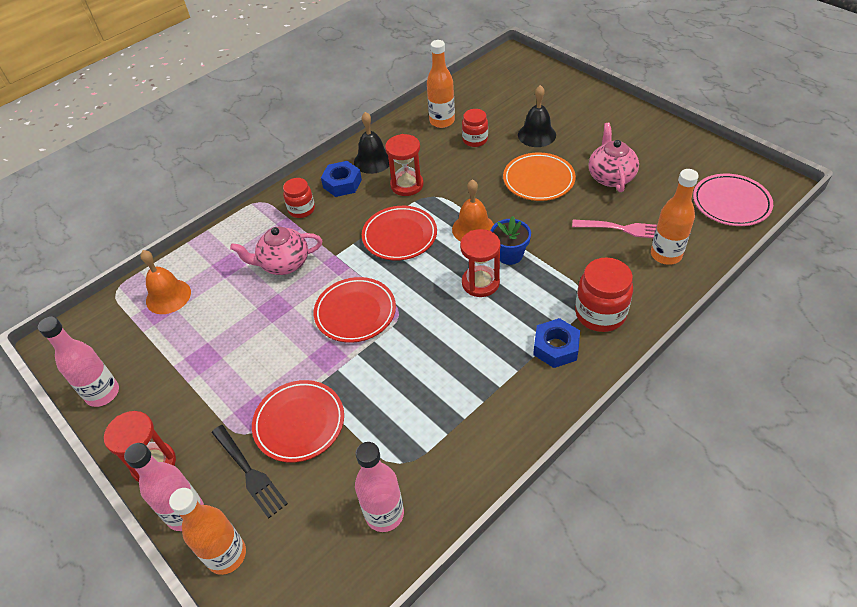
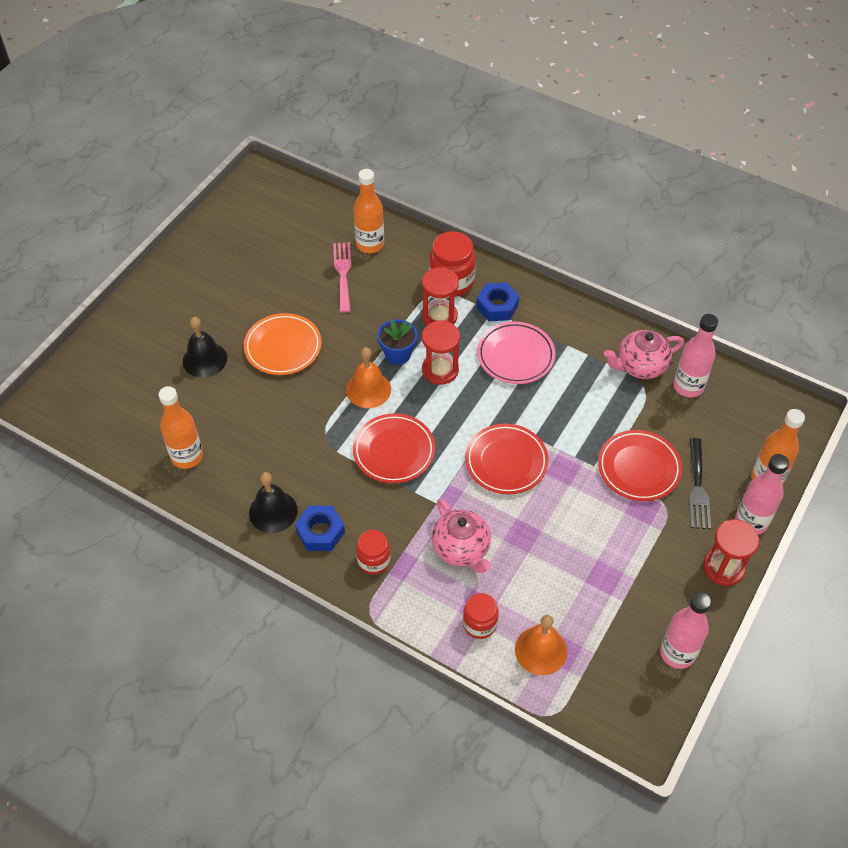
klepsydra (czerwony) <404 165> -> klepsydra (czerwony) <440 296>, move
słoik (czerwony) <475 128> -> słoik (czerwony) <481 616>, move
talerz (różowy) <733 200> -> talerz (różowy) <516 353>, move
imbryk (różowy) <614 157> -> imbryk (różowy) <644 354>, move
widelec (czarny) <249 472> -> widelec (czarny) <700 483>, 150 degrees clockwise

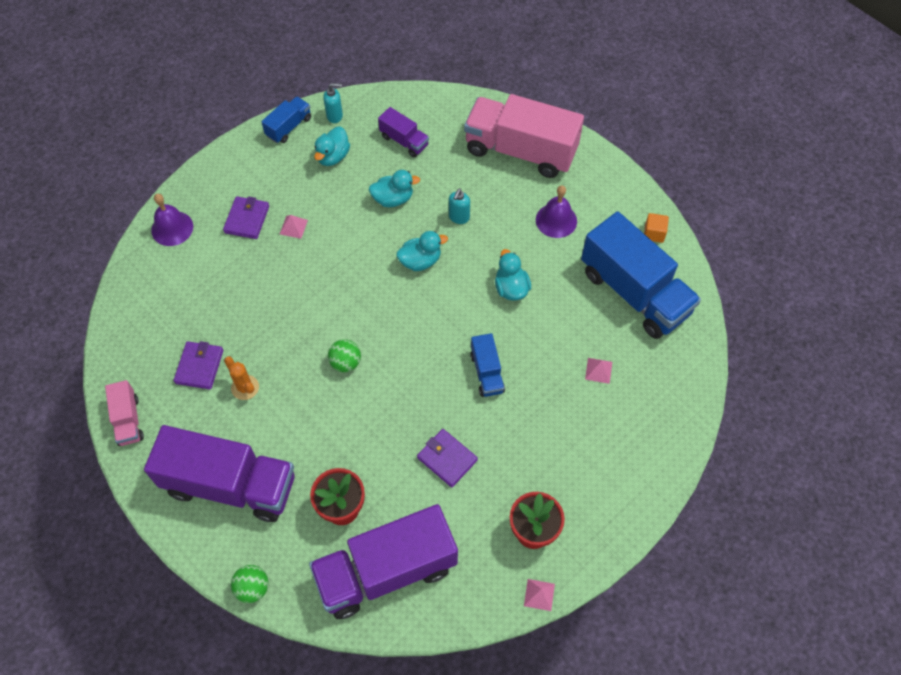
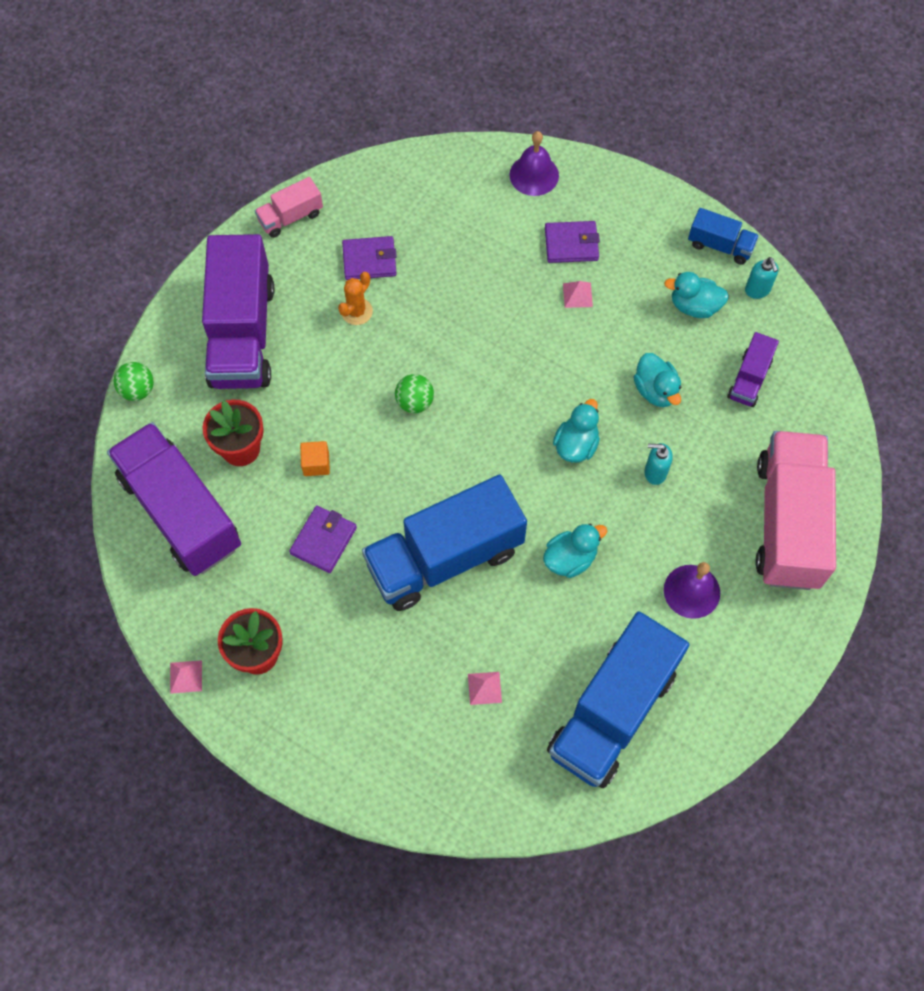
sześcian (pomarańczowy) <656 228> -> sześcian (pomarańczowy) <315 458>, move
ciężarówka (niebieski) <487 365> -> ciężarówka (niebieski) <444 543>, x2.14
kaczka (turkusowy) <422 251> -> kaczka (turkusowy) <576 431>, 120 degrees counterclockwise

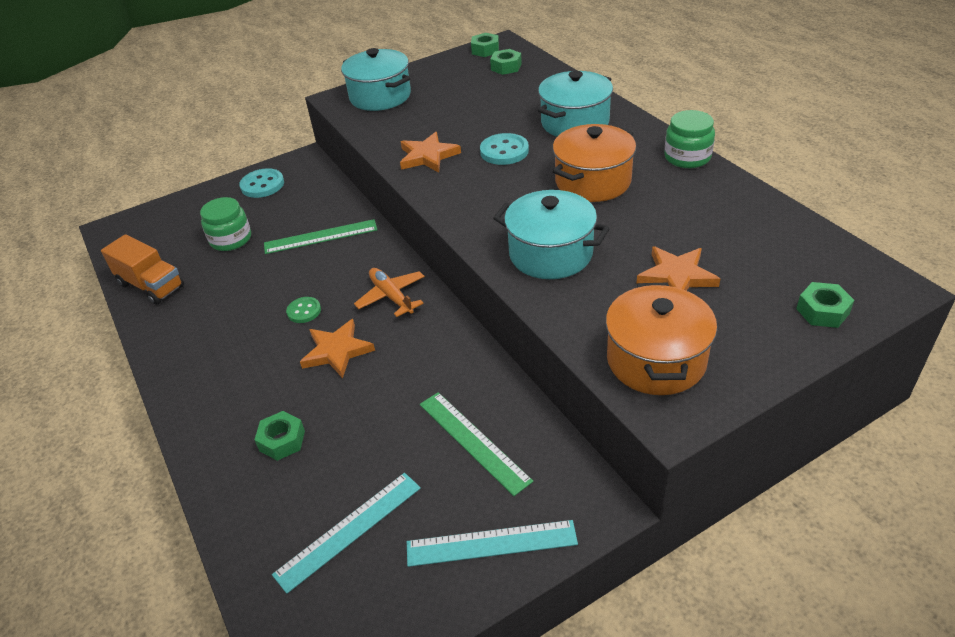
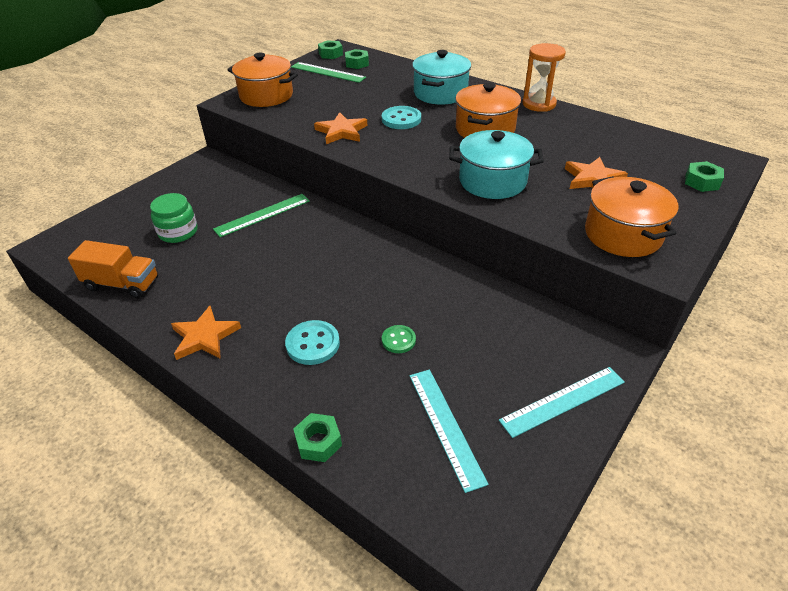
gwiazda (pomarańczowy) <337 348> -> gwiazda (pomarańczowy) <206 333>, move
garnek (turkusowy) <376 79> -> garnek (pomarańczowy) <262 80>
guzik (turkusowy) <262 183> -> guzik (turkusowy) <312 342>, move
linijka (zielony) <476 444> -> linijka (zielony) <328 72>, move
nakrętka (zielony) <279 436> -> nakrętka (zielony) <317 437>, move
guzik (zielony) <303 310> -> guzik (zielony) <399 339>, move
linijka (turkusowy) <346 533> -> linijka (turkusowy) <449 431>, 45 degrees counterclockwise
słoik (zielony) <689 139> -> klepsydra (pomarańczowy) <544 77>
samolot (pomarańczowy) <389 292> -> none

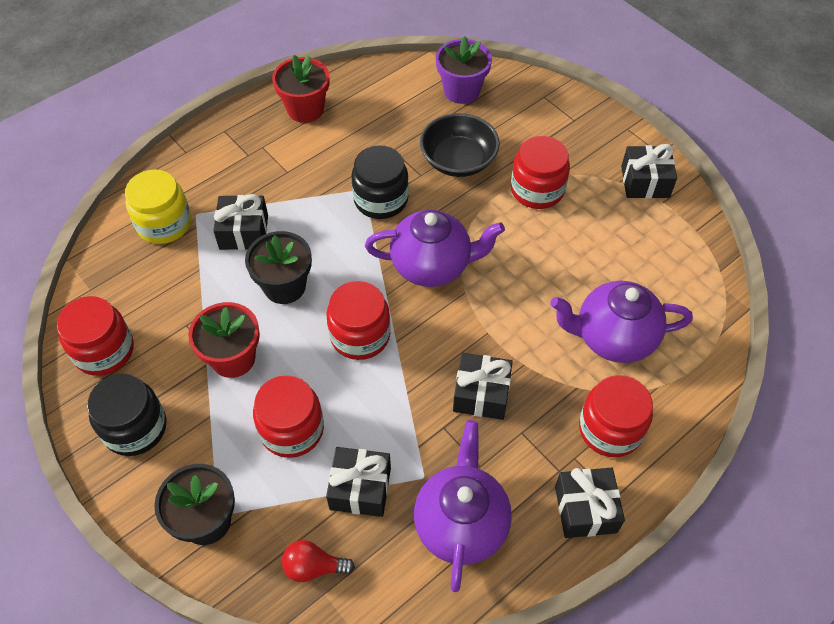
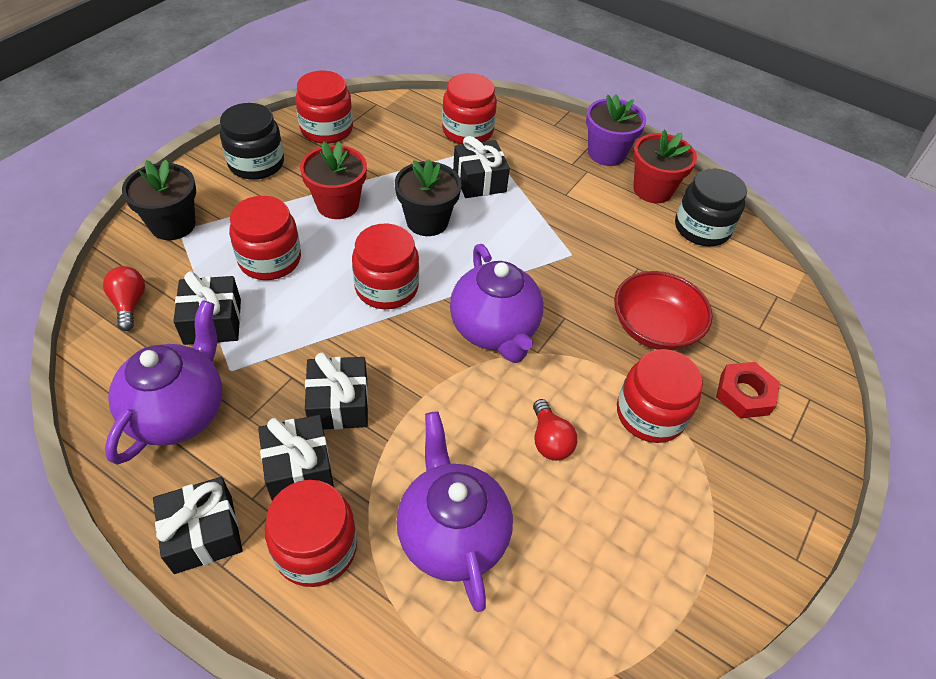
imbryk (fioletowy) <463 506> -> imbryk (fioletowy) <163 382>, 60 degrees counterclockwise
prezent (czarny) <649 171> -> prezent (czarny) <296 458>, move
słoik (żółty) <158 206> -> słoik (czerwony) <469 109>
none -> żarówka (czerwony) <555 430>
doniczka (fioletowy) <464 70> -> doniczka (fioletowy) <616 130>, move
miska (czarny) <460 145> -> miska (czerwony) <663 310>
słoik (czarny) <380 182> -> słoik (czarny) <711 207>, move
none -> nakrętka (czerwony) <748 390>

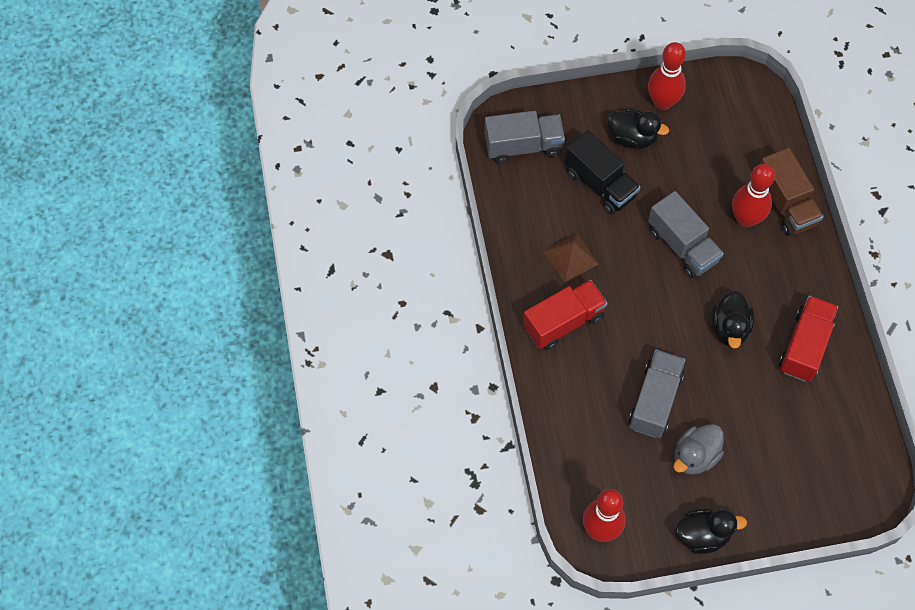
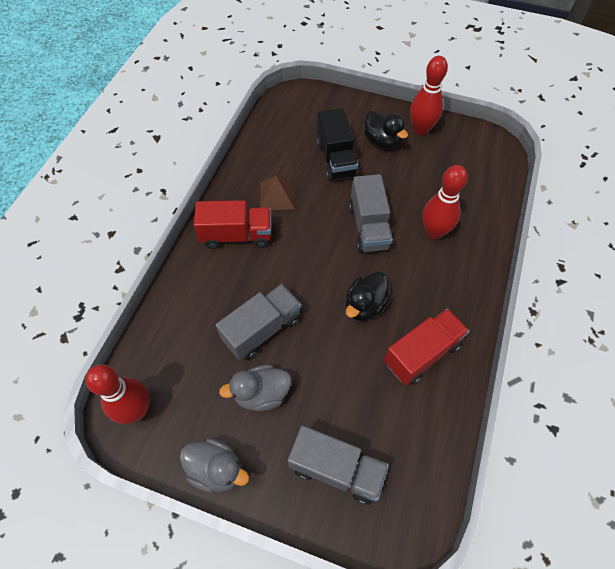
kaczka (czarny) <711 531> -> kaczka (szary) <214 465>
ciężarówka (szary) <524 137> -> ciężarówka (szary) <338 465>, move
ciężarówka (brązowy) <791 192> -> none

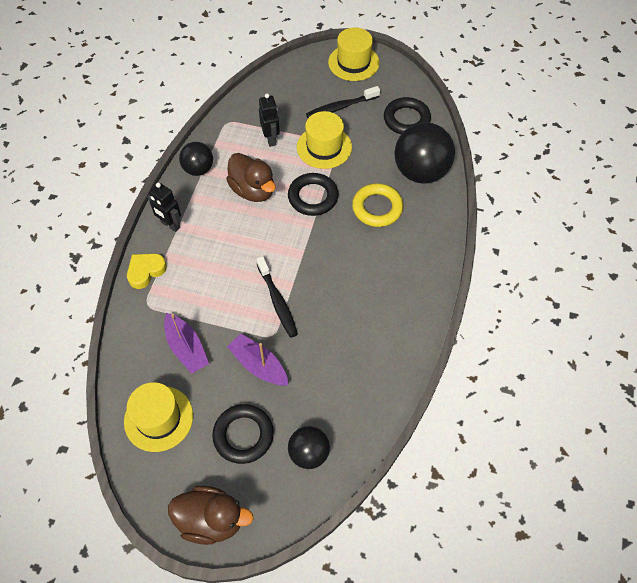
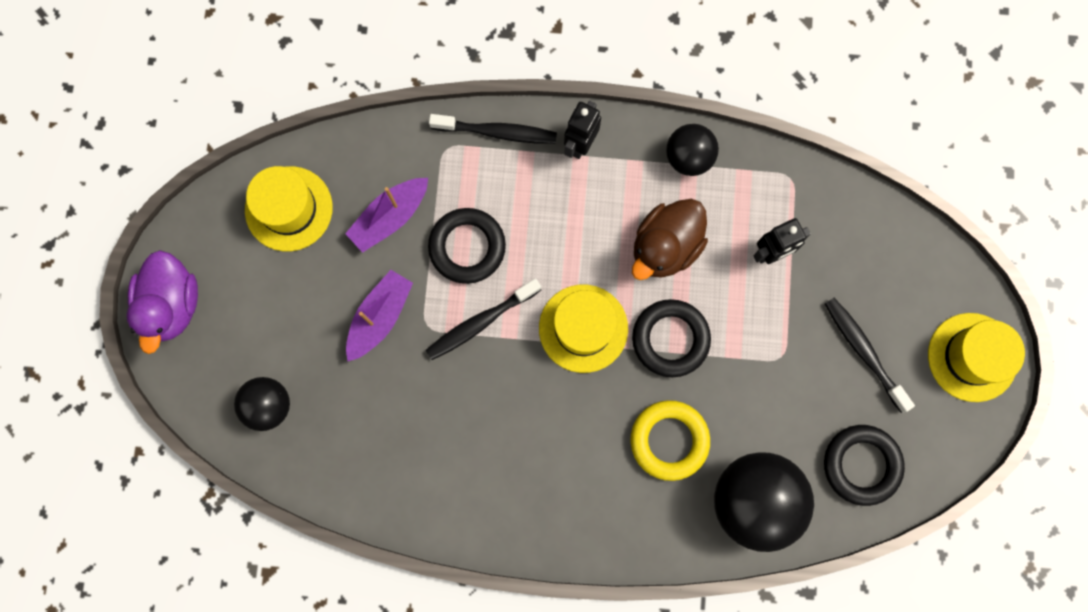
kaczka (brązowy) <211 515> -> kaczka (fioletowy) <162 302>
pierścień (czarny) <243 434> -> pierścień (czarny) <467 246>, move
serce (żółty) <147 271> -> szczoteczka do zębów (czarny) <493 129>
kapelusz (żółty) <324 140> -> kapelusz (żółty) <583 329>, move

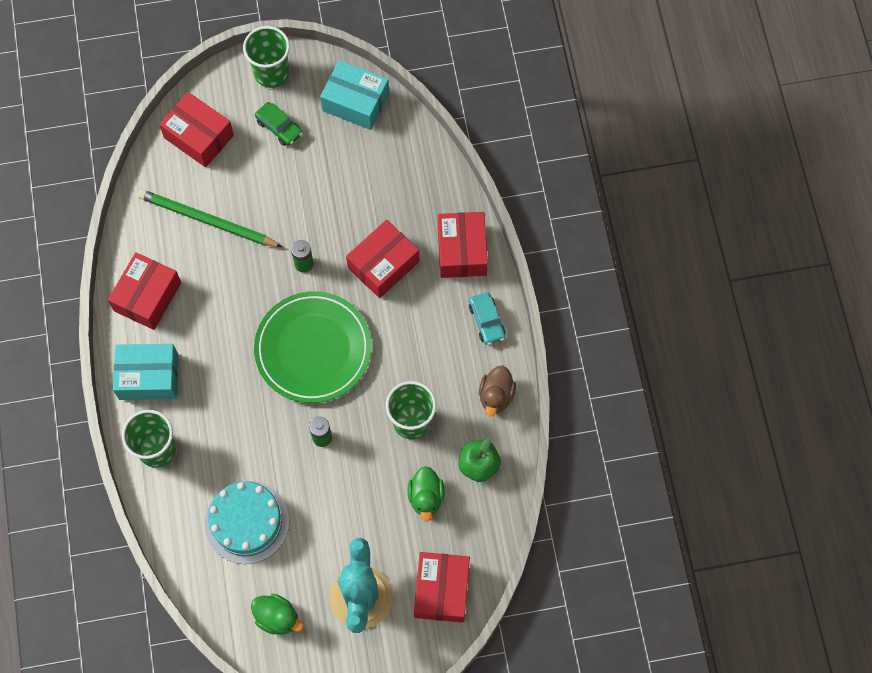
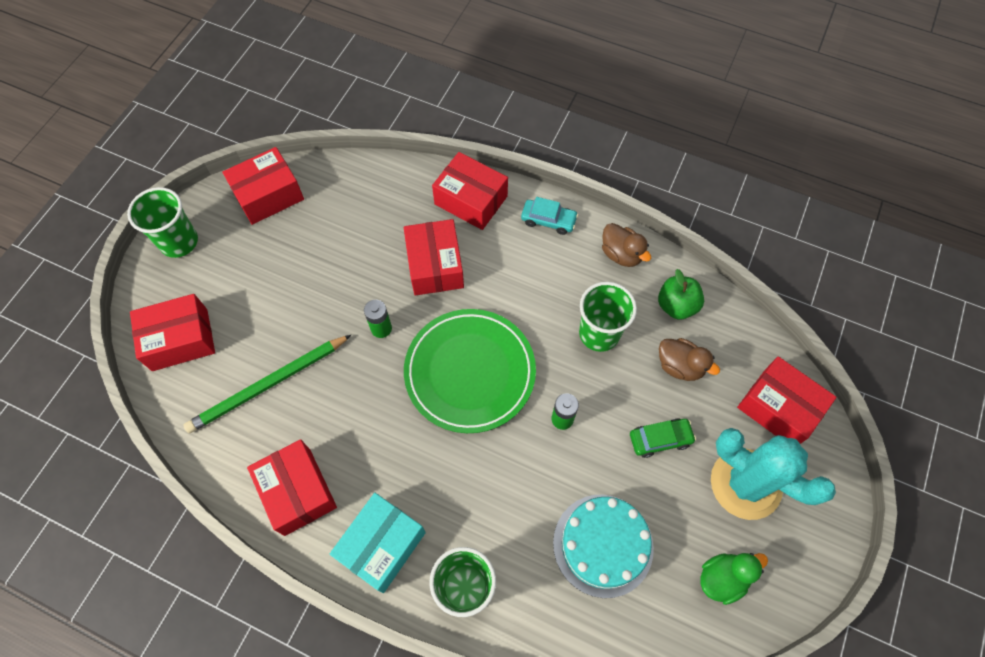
pudełko (turkusowy) <354 95> -> pudełko (czerwony) <263 186>
samochód (zielony) <279 124> -> samochód (zielony) <663 438>, move
kaczka (zielony) <426 494> -> kaczka (brązowy) <689 359>

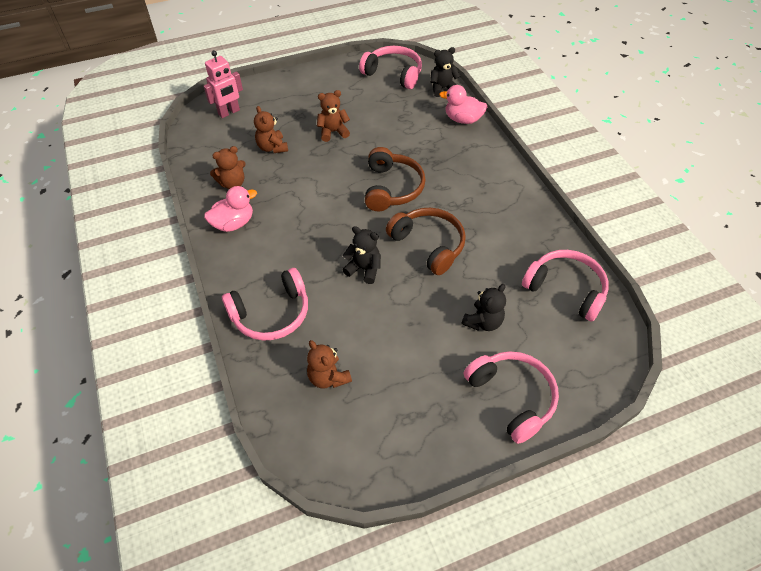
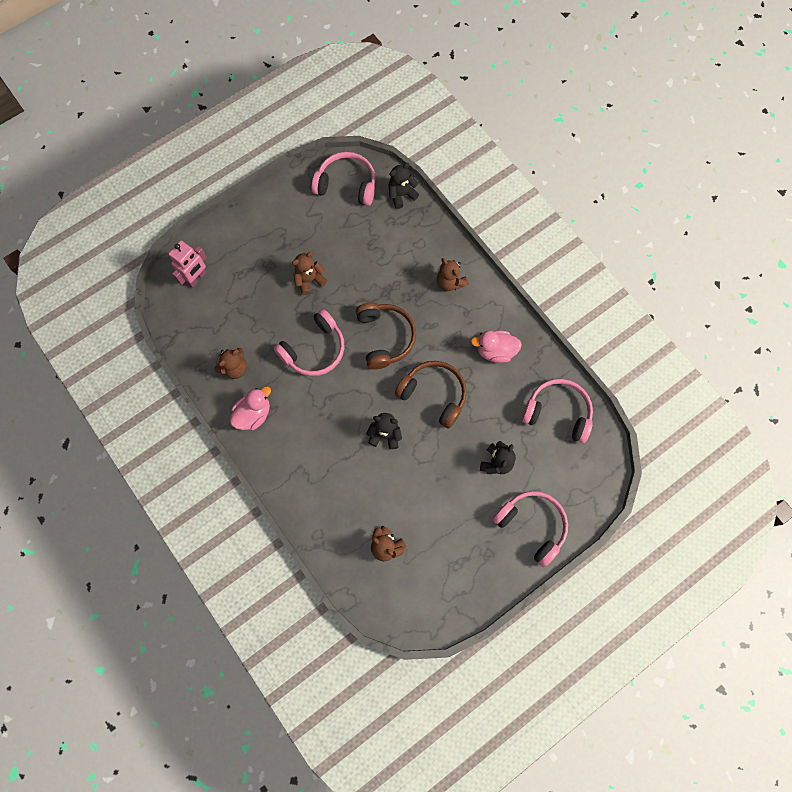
słuchawki (różowy) <265 304> -> słuchawki (różowy) <309 342>, move
miś (brązowy) <271 129> -> miś (brązowy) <453 274>, move
kaczka (różowy) <463 104> -> kaczka (różowy) <496 347>, move

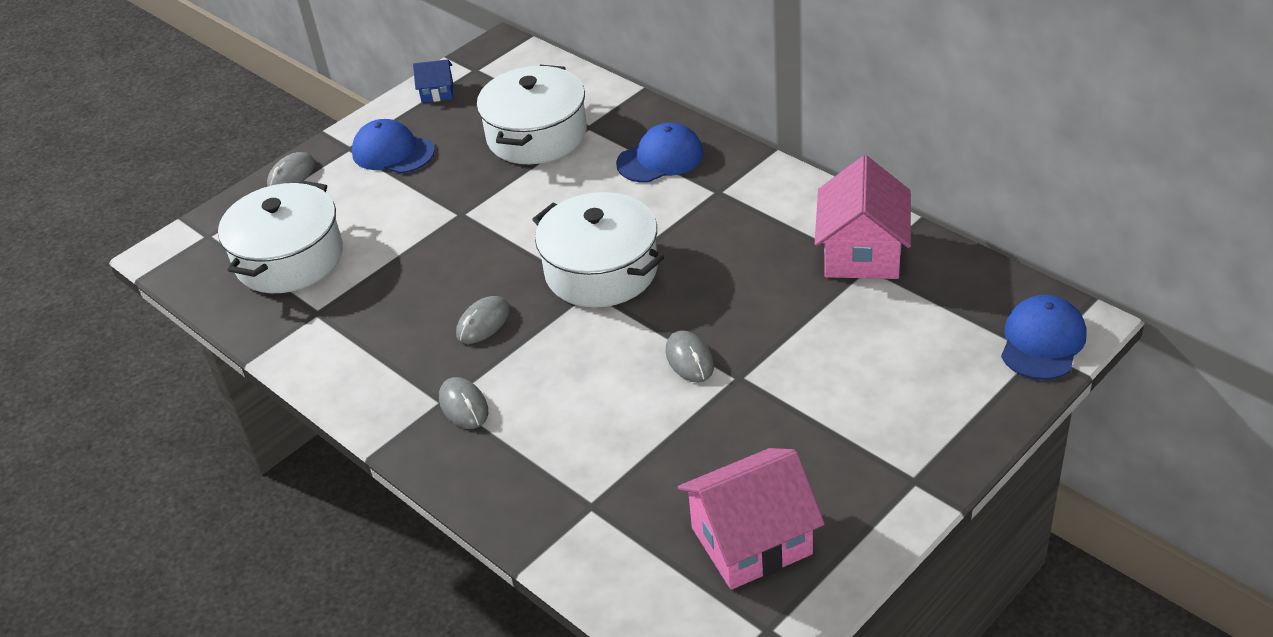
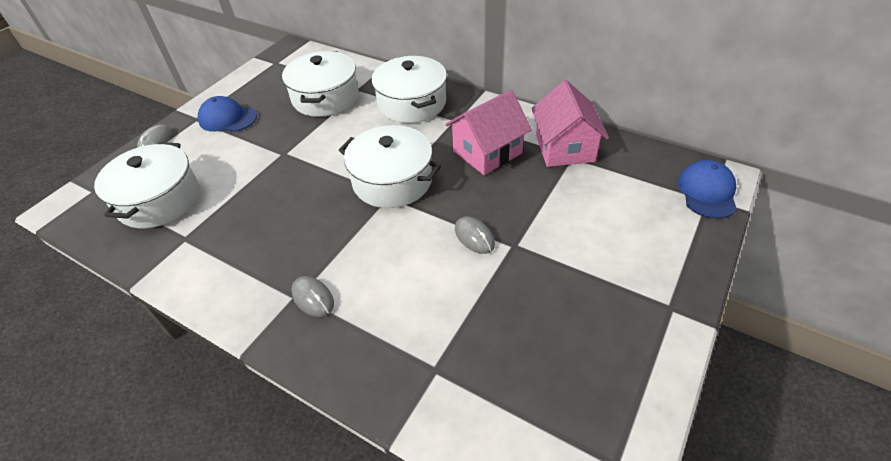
czapka (niebieski) <660 153> -> garnek (biały) <409 89>
domek (różowy) <751 519> -> domek (różowy) <488 132>, move
domek (niebieski) <433 81> -> none
myszka (szary) <483 320> -> none

